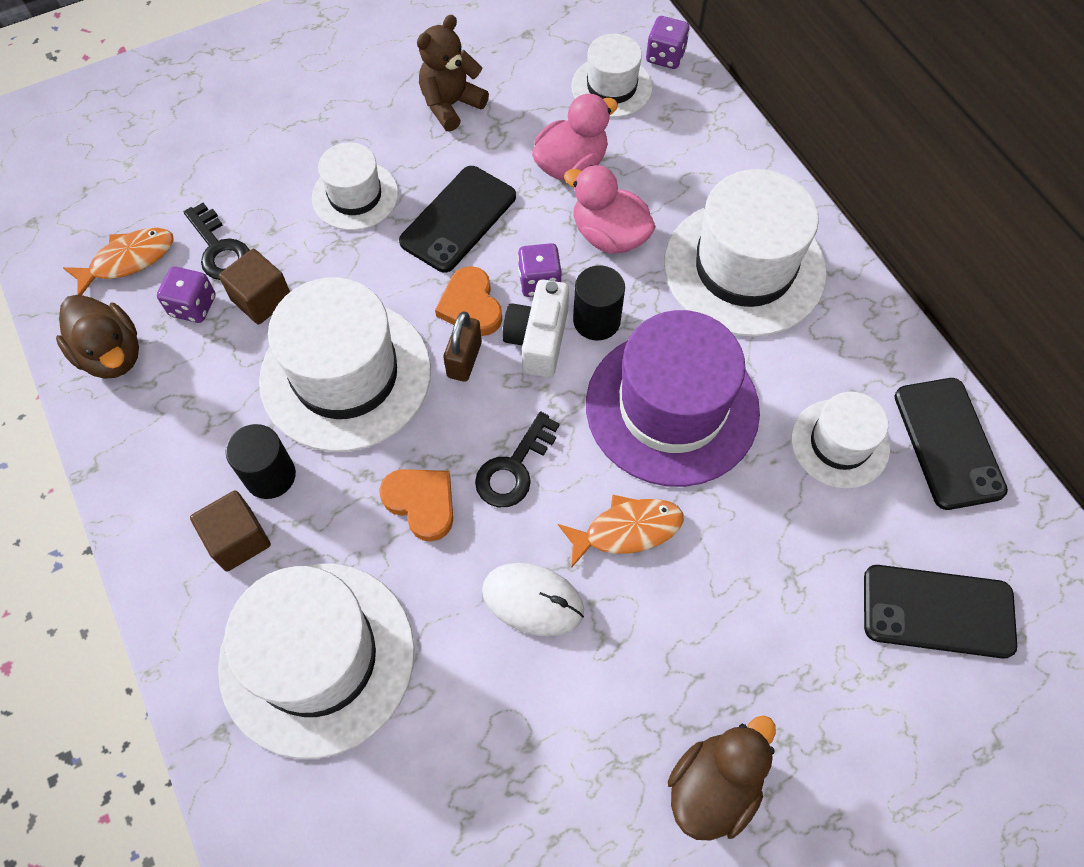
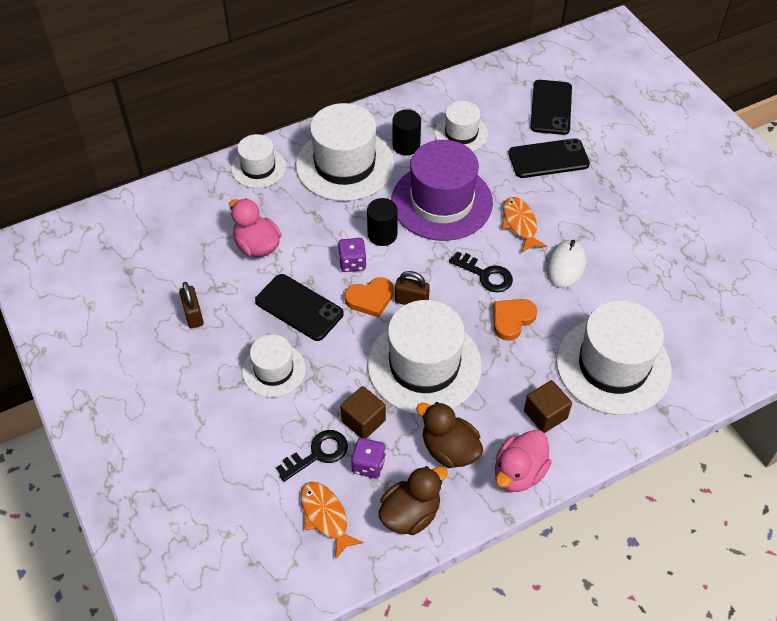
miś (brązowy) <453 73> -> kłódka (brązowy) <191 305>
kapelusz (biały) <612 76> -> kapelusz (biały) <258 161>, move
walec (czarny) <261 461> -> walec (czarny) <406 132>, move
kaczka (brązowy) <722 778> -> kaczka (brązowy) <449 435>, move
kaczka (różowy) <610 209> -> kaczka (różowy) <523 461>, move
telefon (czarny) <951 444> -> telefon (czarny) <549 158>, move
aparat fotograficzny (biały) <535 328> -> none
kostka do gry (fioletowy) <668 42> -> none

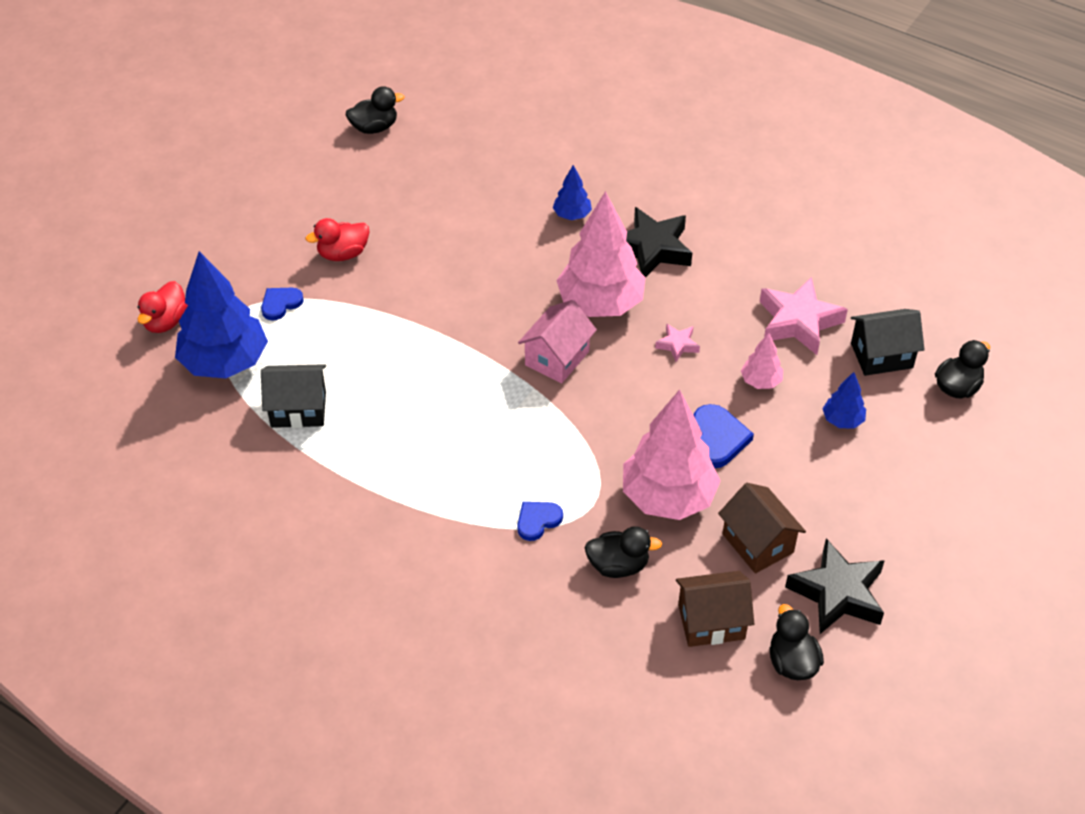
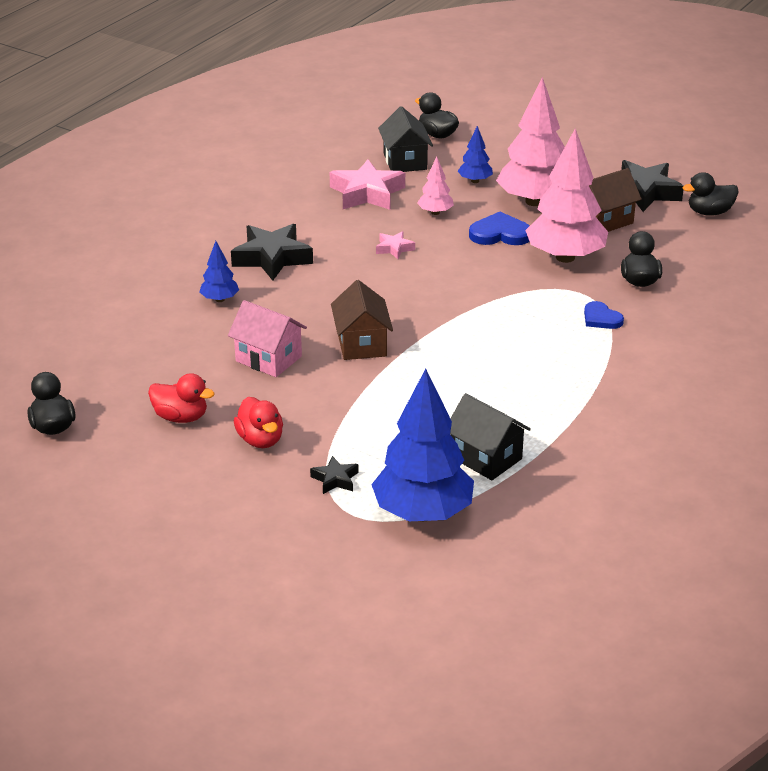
kaczka (czerwony) <162 307> -> kaczka (czerwony) <181 398>, move
domek (różowy) <557 342> -> domek (różowy) <267 338>, move
serce (niebieski) <282 304> -> gwiazda (czarny) <334 475>
domek (brązowy) <715 609> -> domek (brązowy) <362 320>, move
domek (czarny) <293 396> -> domek (czarny) <490 436>, 45 degrees counterclockwise
drzewko (różowy) <601 254> -> drzewko (różowy) <530 141>, move

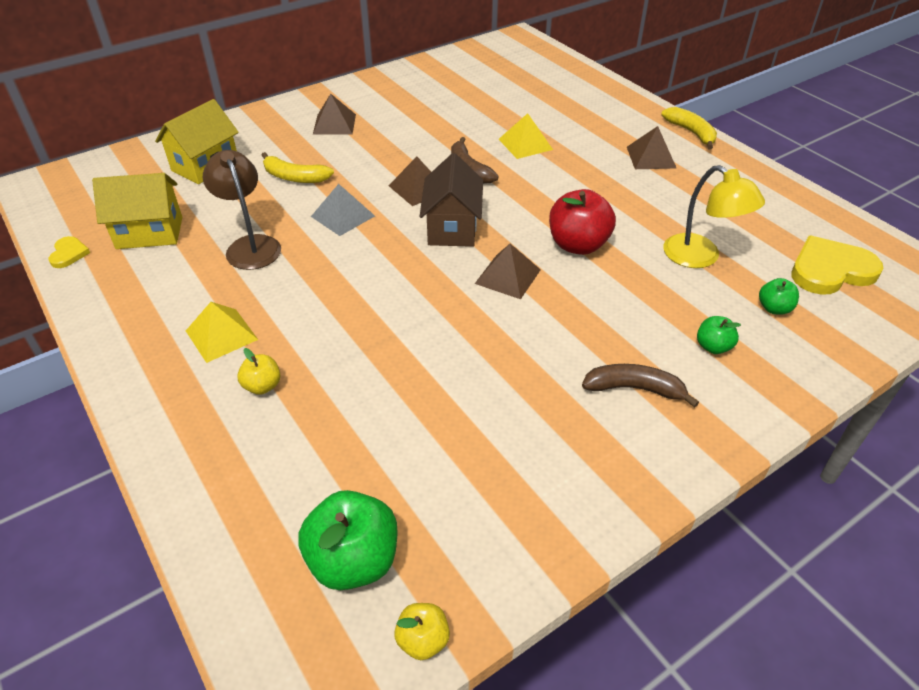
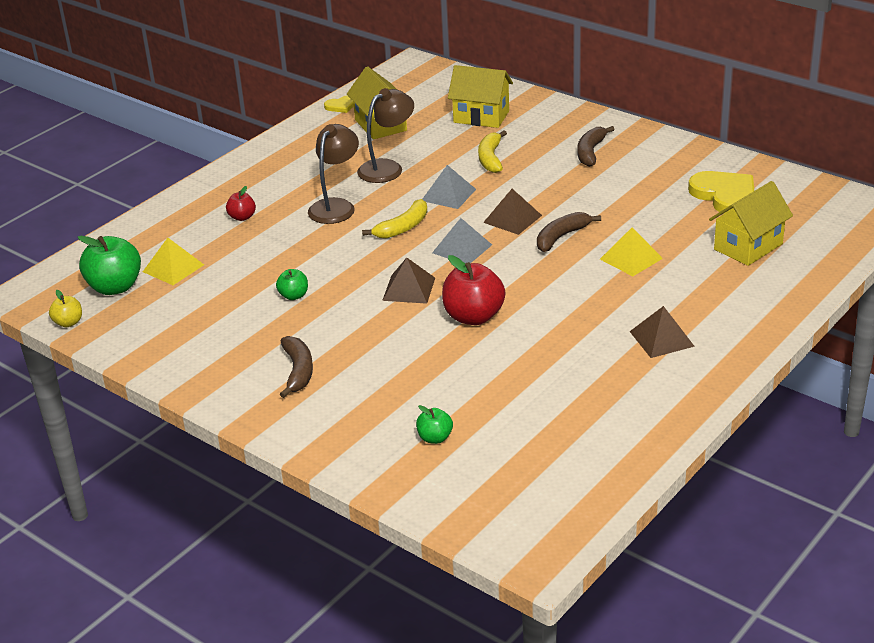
piramida (żółty) <222 332> -> piramida (żółty) <173 261>, move
jabłko (żółty) <259 371> -> jabłko (czerwony) <241 203>
jabłko (zielony) <719 335> -> jabłko (zielony) <292 284>, move
none -> lampka (brązowy) <333 174>
banan (żółty) <689 128> -> banan (żółty) <394 219>, move
domek (brązowy) <451 200> -> piramida (szary) <462 241>
piramida (brązowy) <334 114> -> banan (brązowy) <596 146>
serce (żółty) <837 265> -> serce (żółty) <721 192>, move
none -> domek (żółty) <751 223>
lampka (żółty) <714 216> -> none

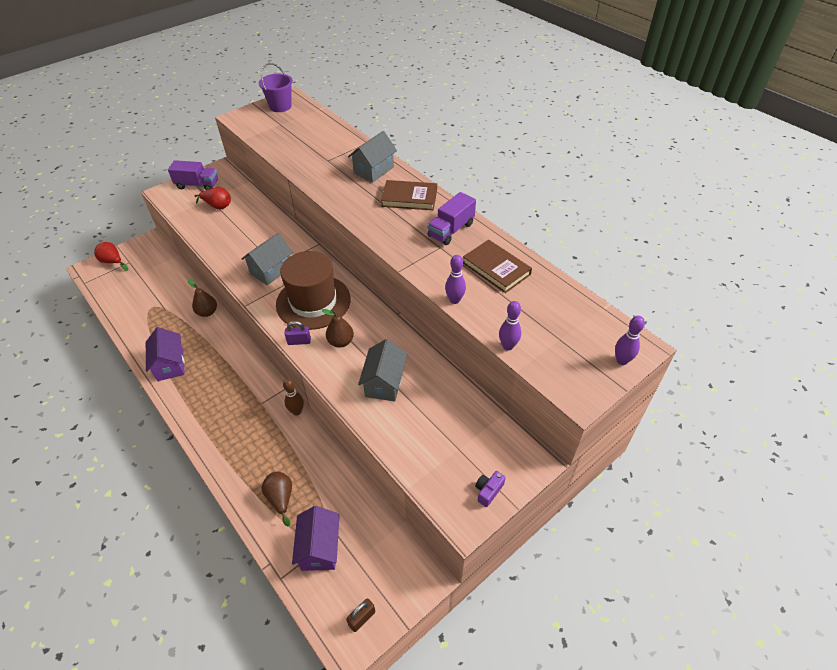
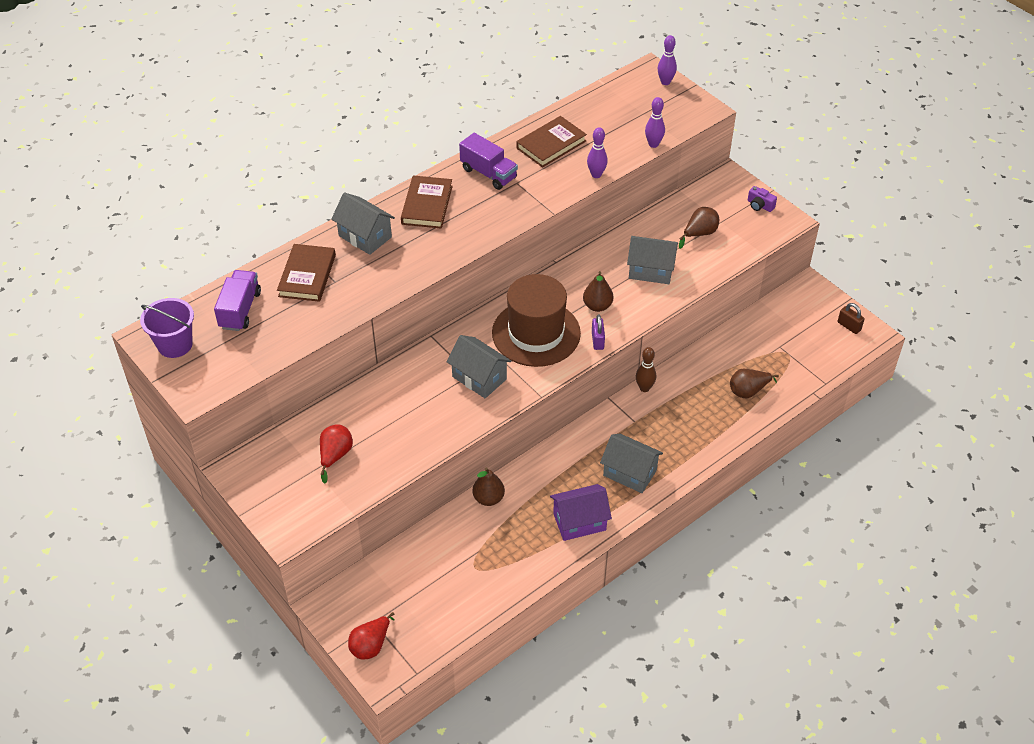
ciężarówka (fioletowy) <193 175> -> ciężarówka (fioletowy) <237 300>, move
none -> książka (brązowy) <306 273>
none -> domek (szary) <631 463>
none -> gruszka (brązowy) <699 228>
domek (fioletowy) <316 538> -> none

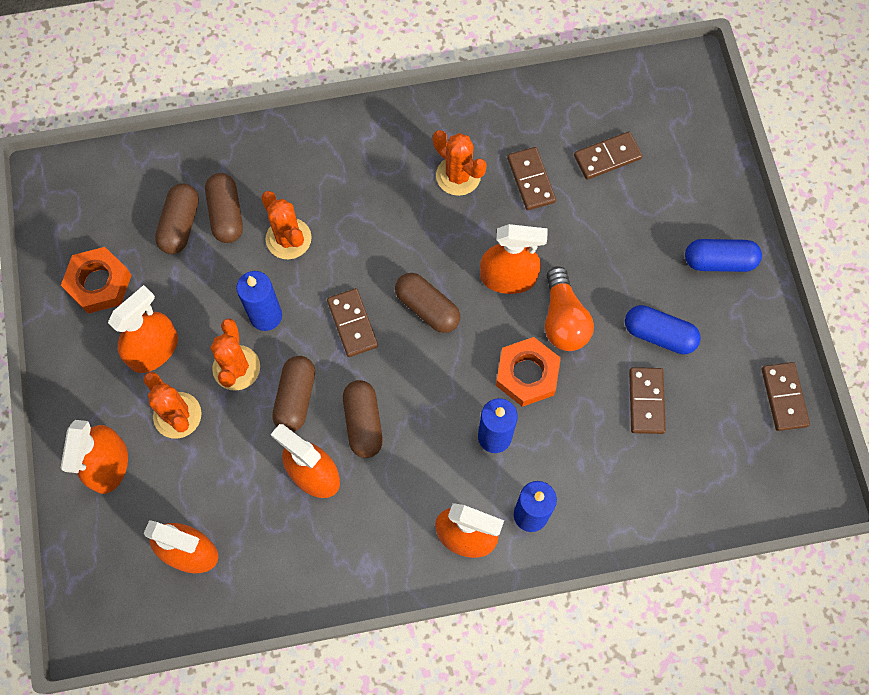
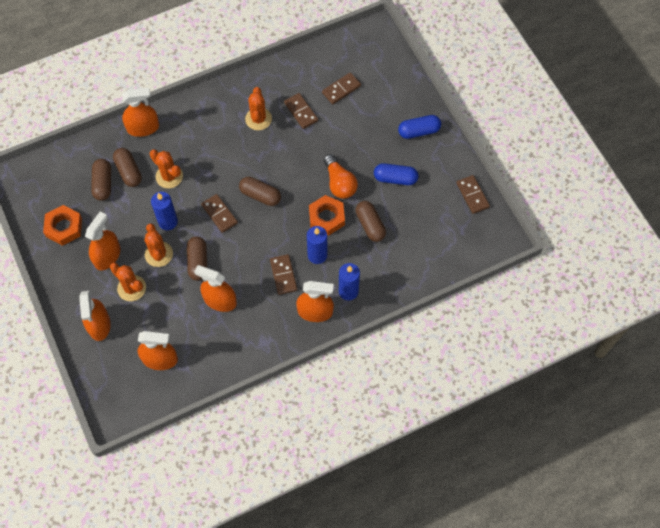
spryskiwacz (pomarańczowy) <514 259> -> spryskiwacz (pomarańczowy) <140 112>, move
kaktus (pomarańczowy) <460 163> -> kaktus (pomarańczowy) <258 108>, 60 degrees clockwise
kostka domina (brązowy) <647 400> -> kostka domina (brązowy) <283 274>, move
kapsułka (brązowy) <363 419> -> kapsułka (brązowy) <371 221>, move

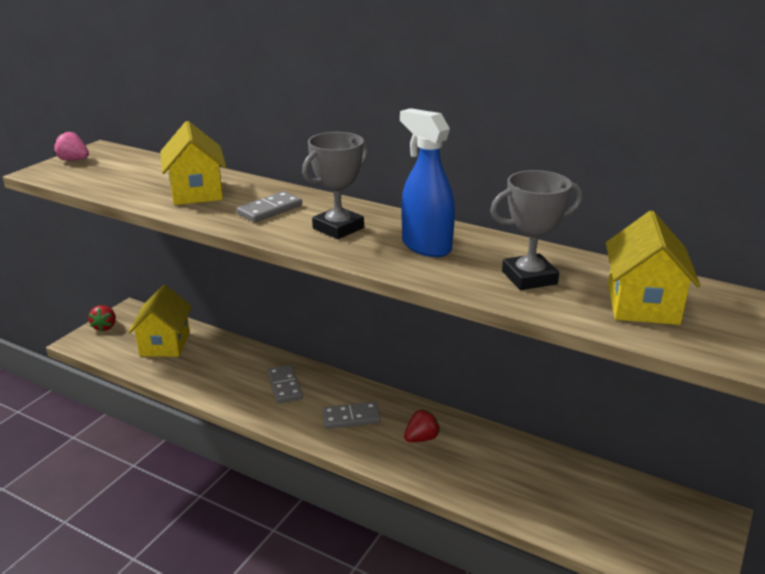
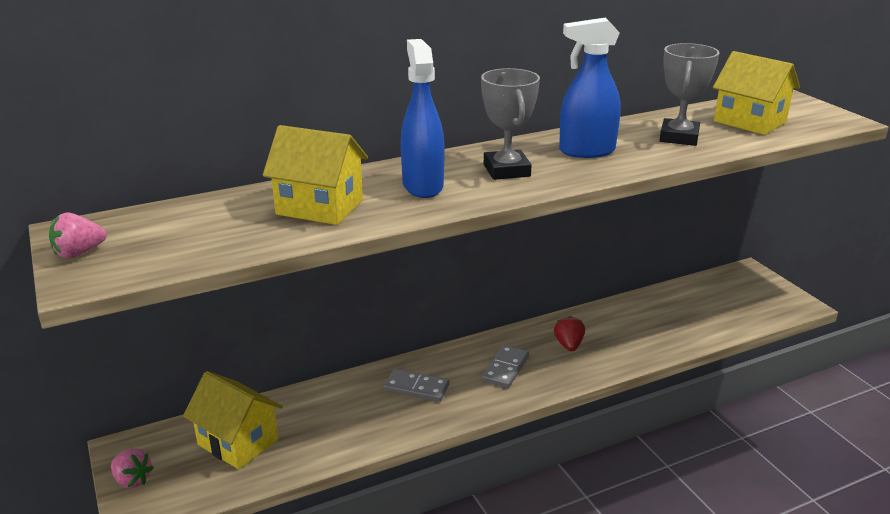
truskawka (czerwony) <102 318> -> truskawka (różowy) <132 468>
kostka domina (szary) <269 206> -> spryskiwacz (niebieski) <422 118>

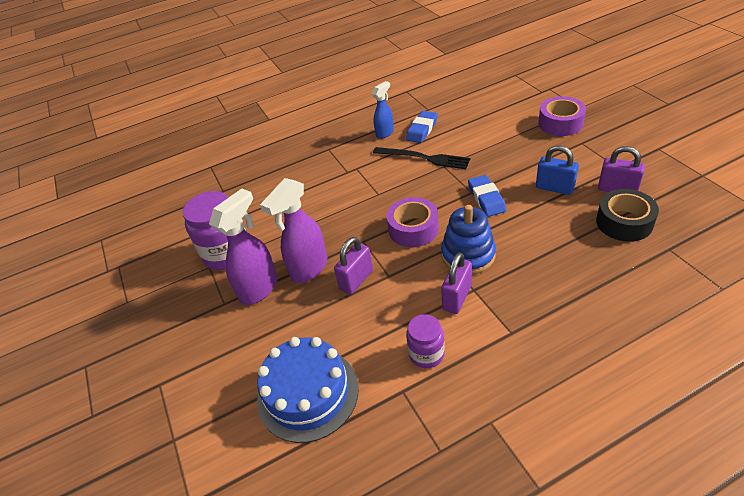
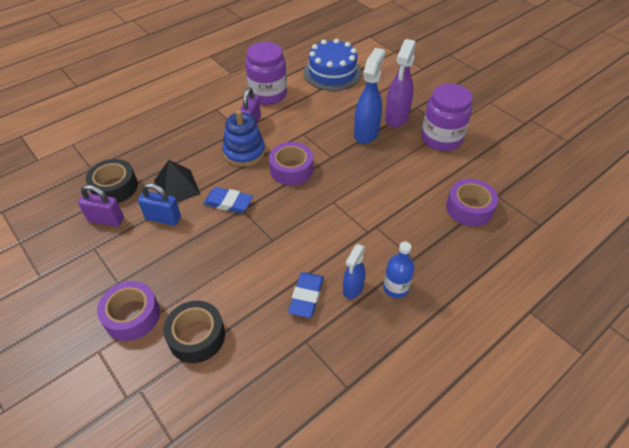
none -> piramida (czarny) <177 181>
none -> taśma klejąca (czarny) <194 332>
gumka do mazania (niebieski) <487 196> -> gumka do mazania (niebieski) <228 200>, 45 degrees counterclockwise
słoik (fioletowy) <425 341> -> słoik (fioletowy) <266 73>, x1.75
spryskiwacz (fioletowy) <293 230> -> spryskiwacz (niebieski) <369 96>
none -> butelka (niebieski) <398 270>
none -> taśma klejąca (fioletowy) <472 202>
kłódka (fioletowy) <353 266> -> none
widelec (czarny) <421 158> -> none

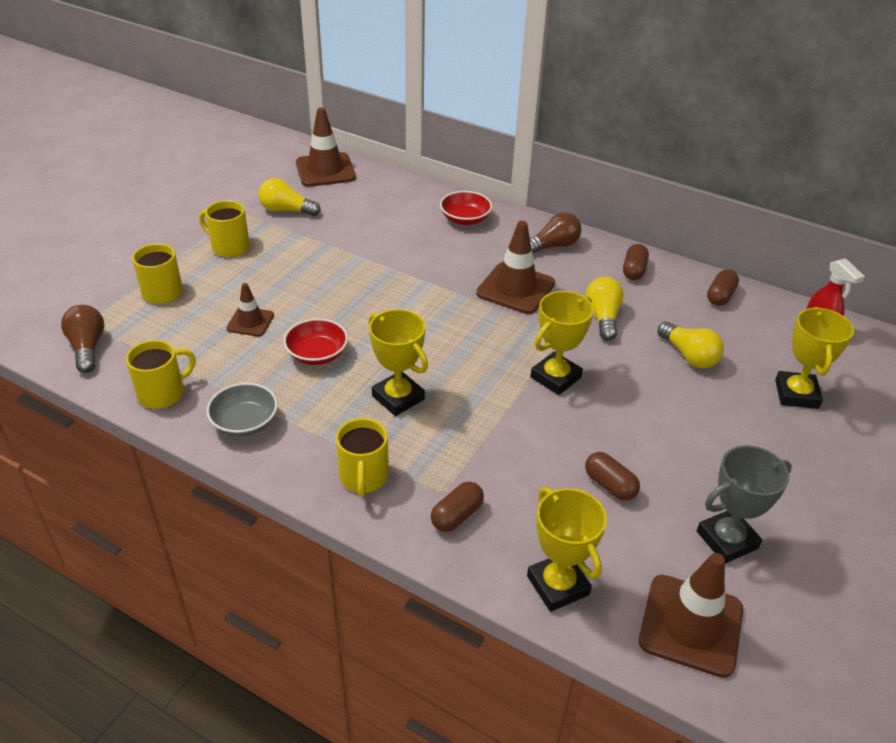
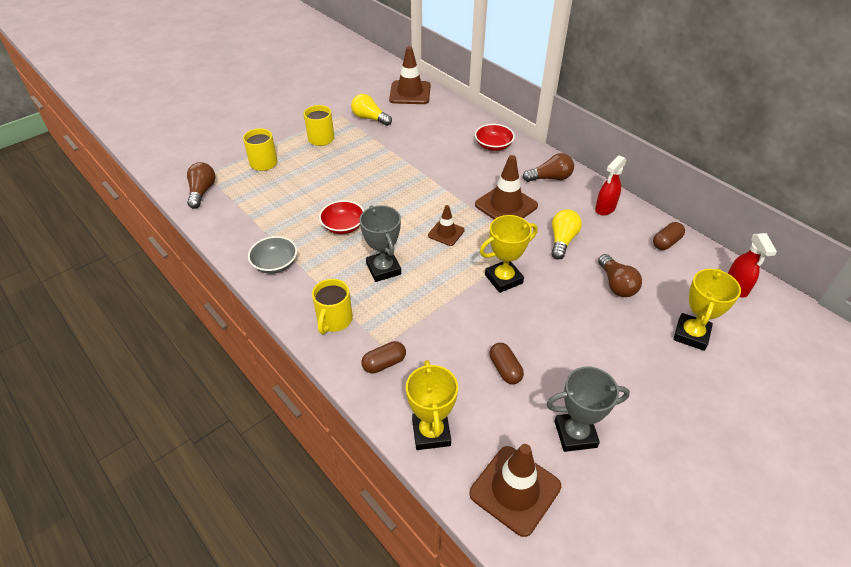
puchar (żółty) <398 362> -> puchar (szary) <380 243>
pachołek (brązowy) <250 310> -> pachołek (brązowy) <446 225>, move
kapsułka (brązowy) <636 262> -> spryskiwacz (czerwony) <611 185>
żarówka (żółty) <690 345> -> żarówka (brązowy) <620 275>
kubek (żółty) <161 374> -> none

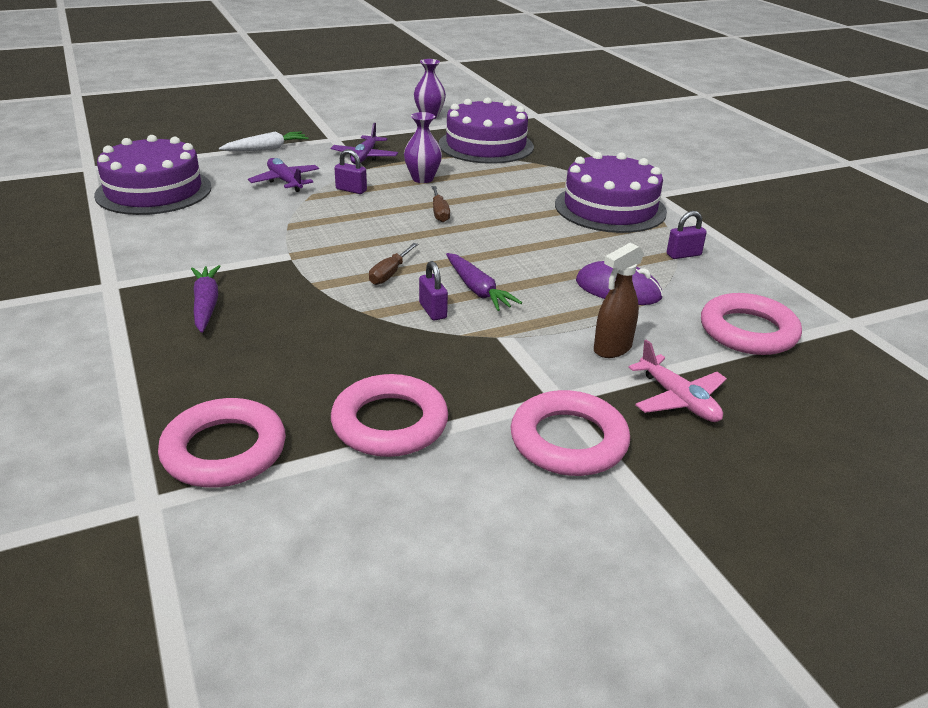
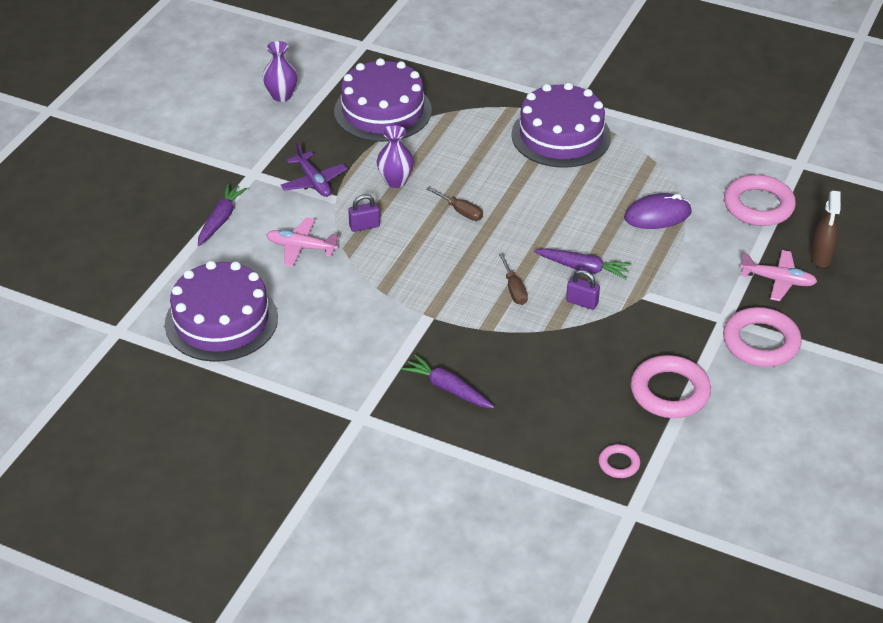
marchewka (biały) <264 141> -> marchewka (fioletowy) <222 215>
samolot (fioletowy) <283 175> -> samolot (różowy) <303 242>
pierścień (różowy) <222 443> -> pierścień (różowy) <619 461>, x0.50
spryskiwacz (brązowy) <619 300> -> spryskiwacz (brązowy) <826 229>, move
kłódka (fioletowy) <687 235> -> none

